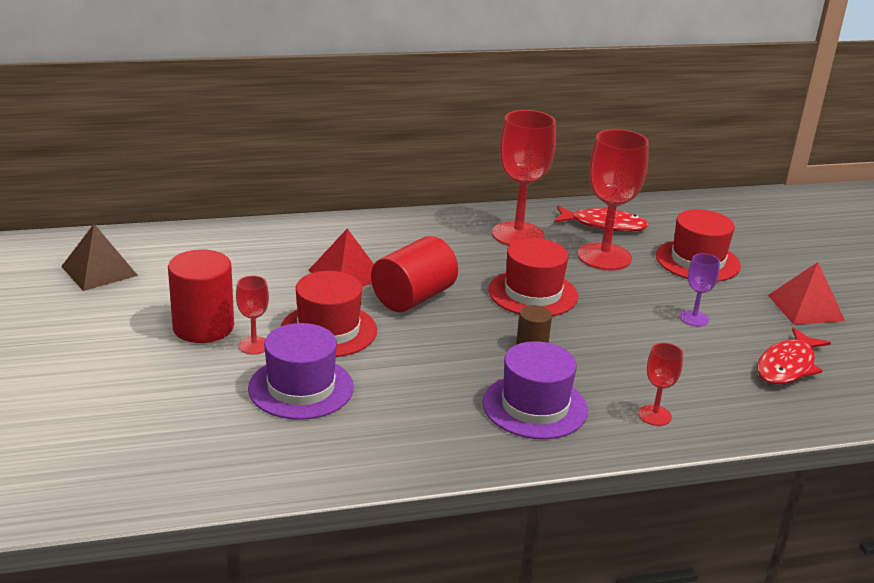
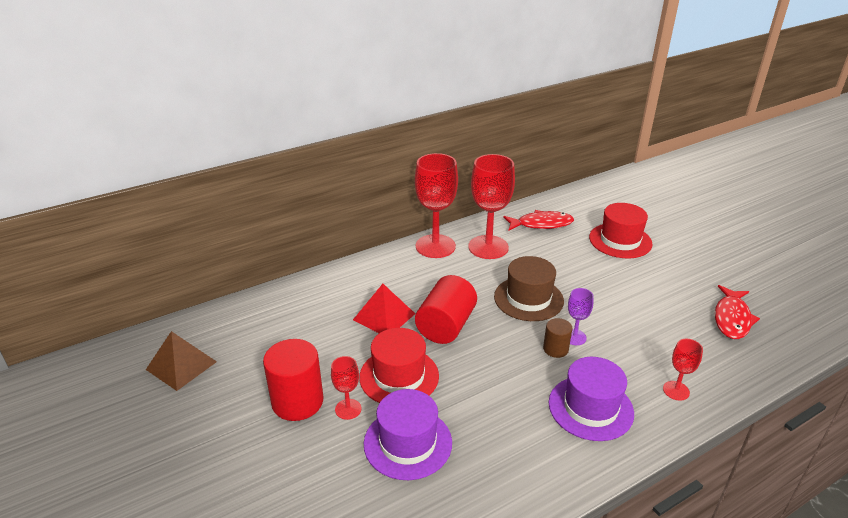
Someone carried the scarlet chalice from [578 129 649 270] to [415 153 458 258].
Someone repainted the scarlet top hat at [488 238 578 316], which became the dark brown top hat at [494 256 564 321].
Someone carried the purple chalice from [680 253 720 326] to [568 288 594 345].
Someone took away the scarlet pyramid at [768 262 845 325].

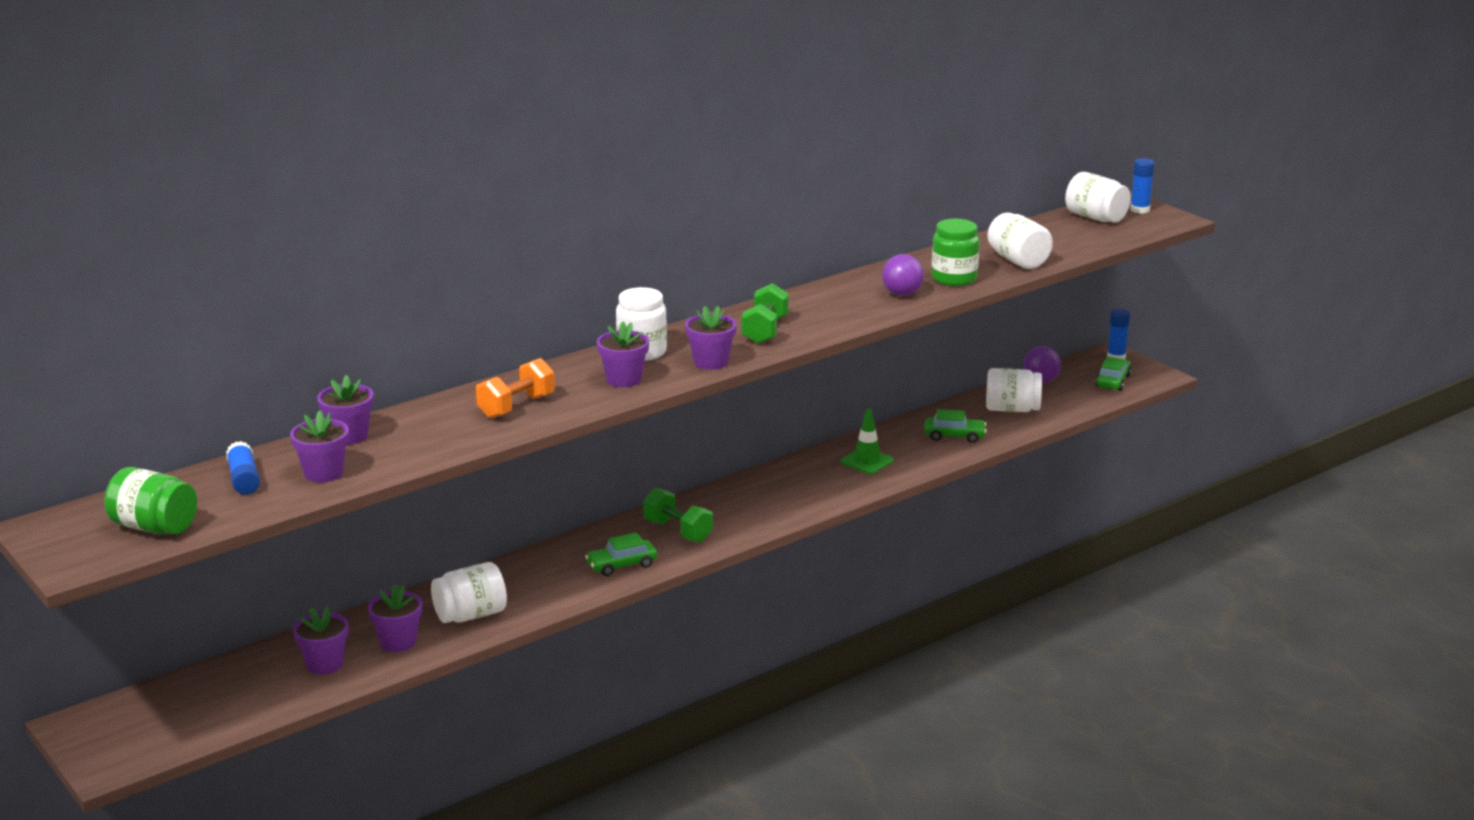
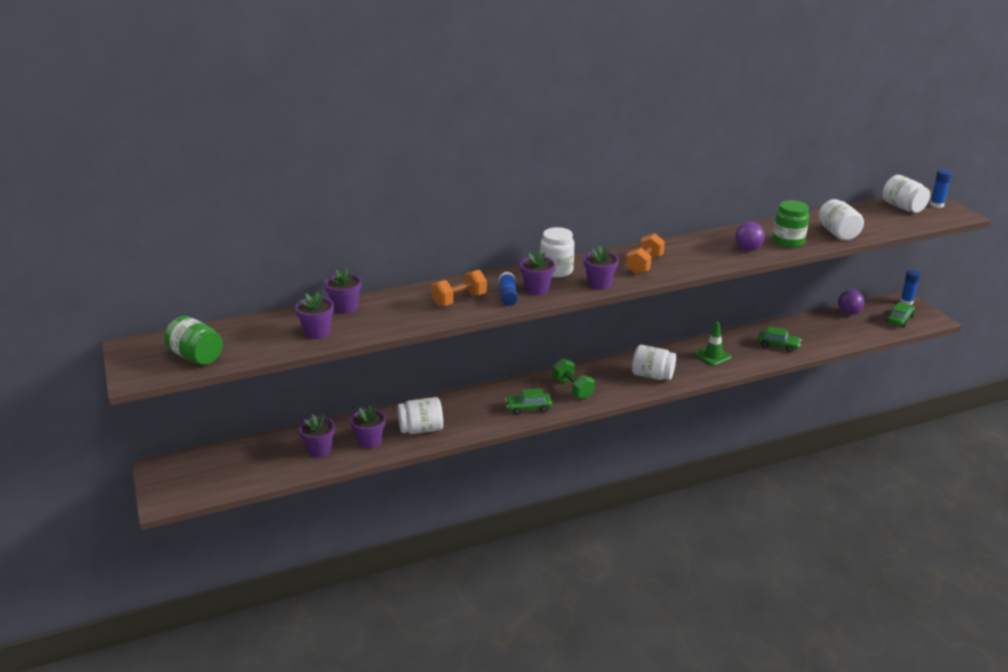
Someone repainted the emerald free weight at [742 283 789 344], which became the orange-coloured free weight at [626 233 665 274].
Someone carried the pure white jam jar from [986 368 1042 412] to [632 345 676 380].
Someone carried the blue stick of glue from [226 441 260 495] to [499 272 518 306].

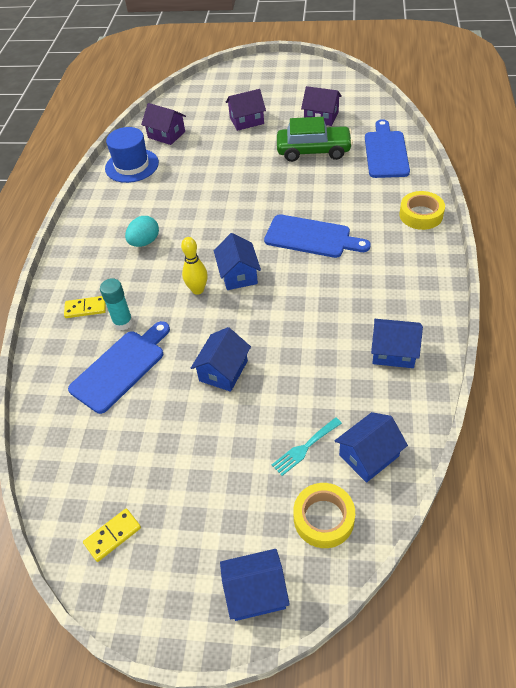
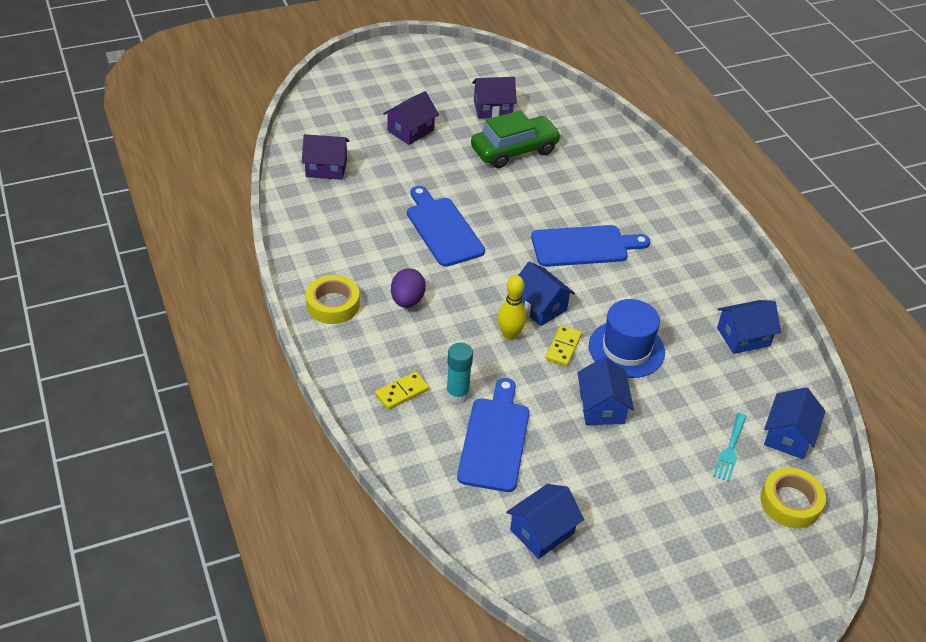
Someone carried the blue bread board from [365 119 410 178] to [407 186 485 267].
Someone carried the blue top hat from [105 127 159 183] to [589 299 665 378].
Someone carried the golden roll of tape from [399 191 445 230] to [306 275 360 324].
Someone repainted the aqua toy egg at [125 216 159 247], which became the purple toy egg at [391 268 426 308].
Someone carried the golden domino piece from [83 509 141 562] to [545 325 582 366].
Someone carried the blue cottage from [220 549 290 621] to [506 484 584 559].

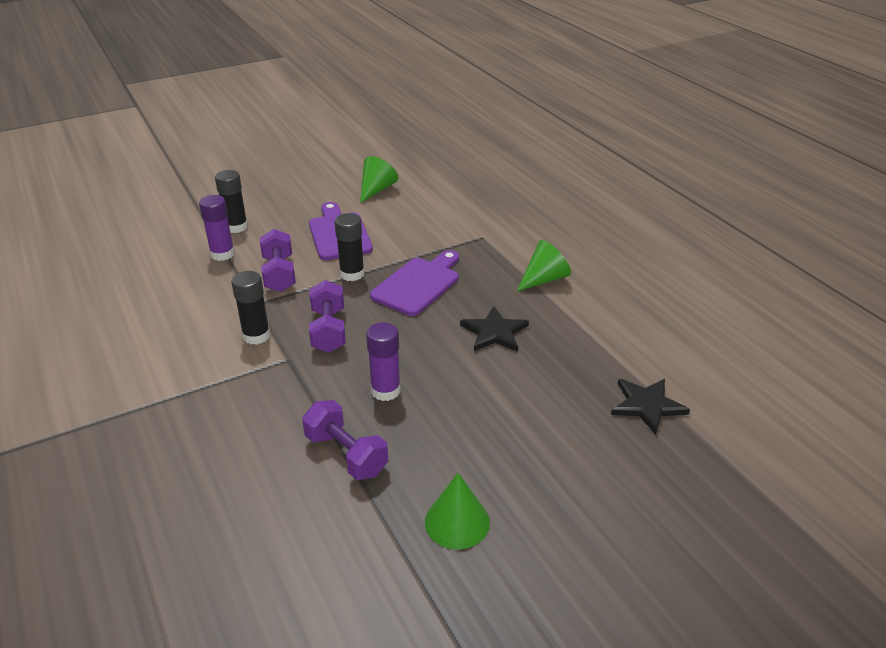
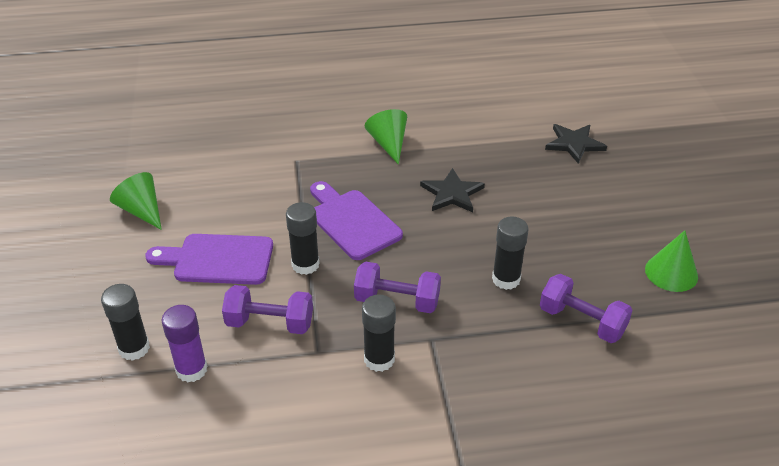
Someone repainted the purple stick of glue at [366 322 401 401], which became the black stick of glue at [492 216 529 290].
Someone rotated the purple free weight at [302 400 388 480] by 60 degrees clockwise.

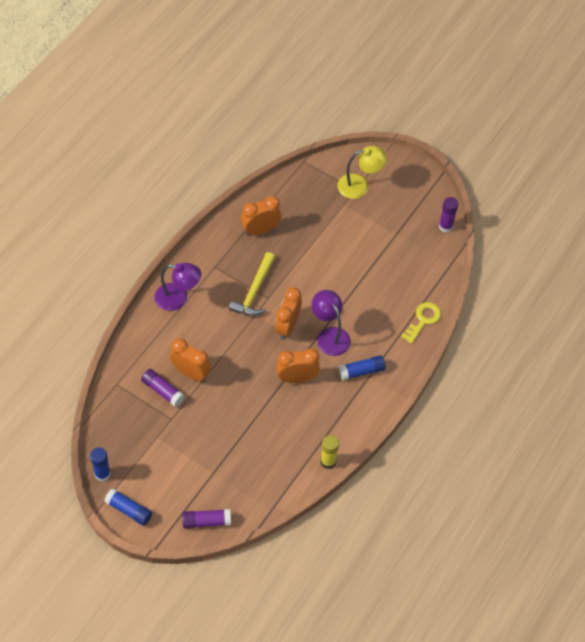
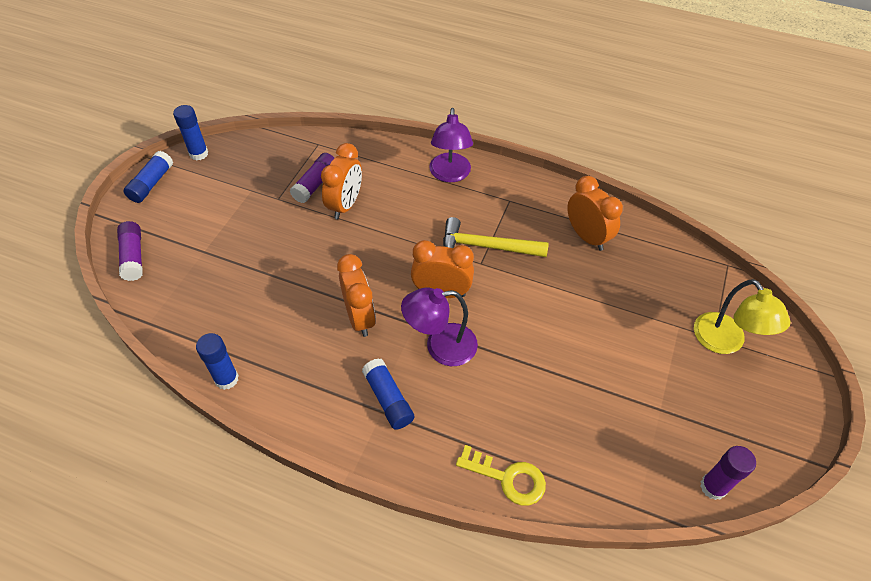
Someone rotated the purple lamp at [312 290 351 356] by 150 degrees counterclockwise.
Someone repainted the golden stick of glue at [321 435 339 469], which became the blue stick of glue at [196 333 239 390].

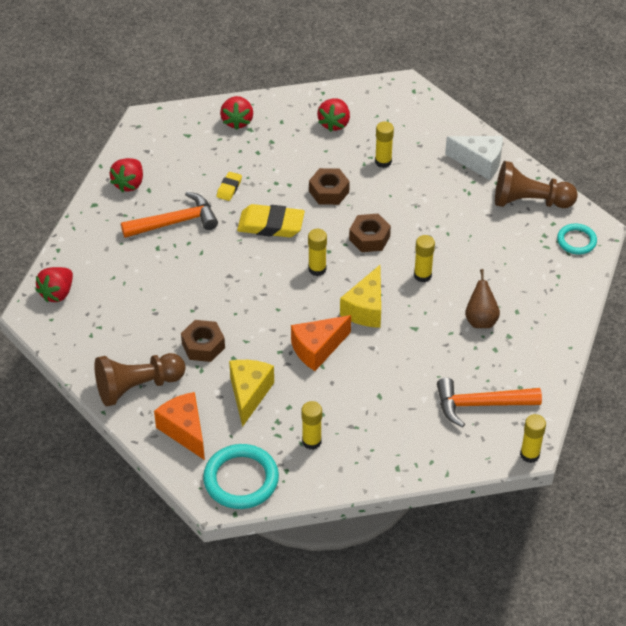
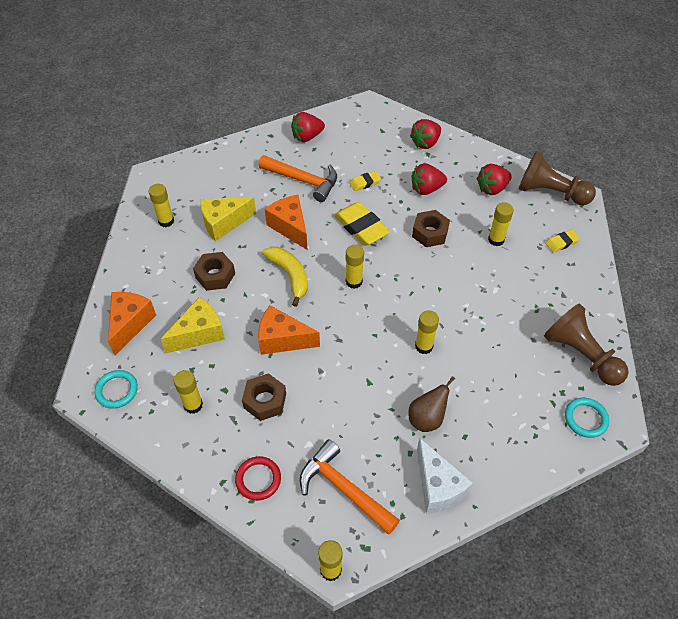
Someone carried the pure white cheese wedge from [445 136 503 180] to [417 438 473 514].
Someone carried the dark brown hex nut from [349 214 391 252] to [242 373 286 421].
Someone carried the golden cheese wedge from [340 265 381 328] to [200 197 256 242].
Someone carried the scarlet strawberry from [35 267 73 303] to [411 163 447 195].
Someone carried the dark brown game pawn from [95 353 186 406] to [519 151 596 205].
Someone scaled the aqua ring at [203 444 279 509] by 0.59.
Someone put down the golden stick of glue at [149 184 174 227].
Someone put down the orange-coloured cheese wedge at [265 195 307 250].
Someone put down the golden eraser at [545 230 580 253].
Someone put down the golden toy banana at [262 247 308 307].
Someone put down the scarlet ring at [235 456 281 501].

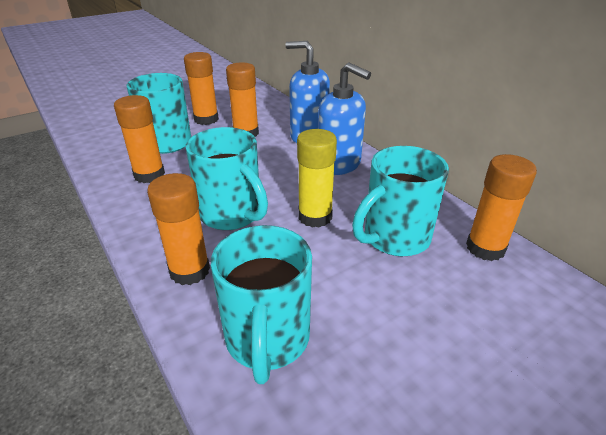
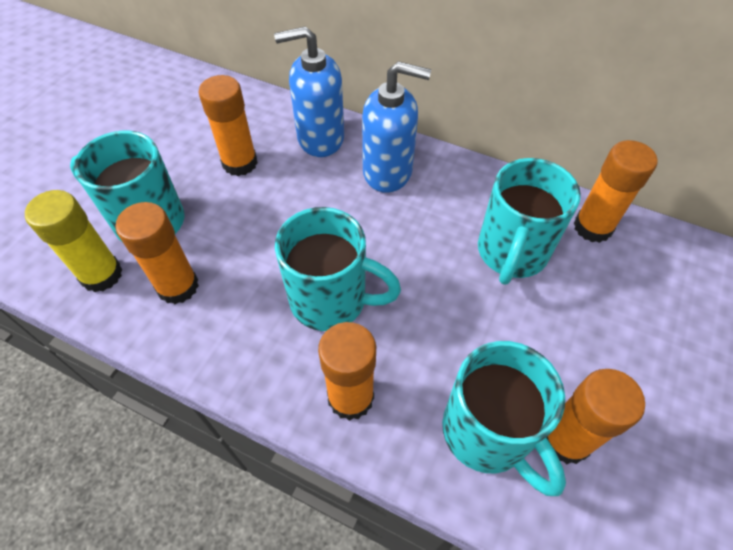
Someone carried the orange-coloured stick of glue from [184 52 219 125] to [546 369 645 464].
Someone carried the golden stick of glue from [297 129 337 228] to [25 190 123 292].

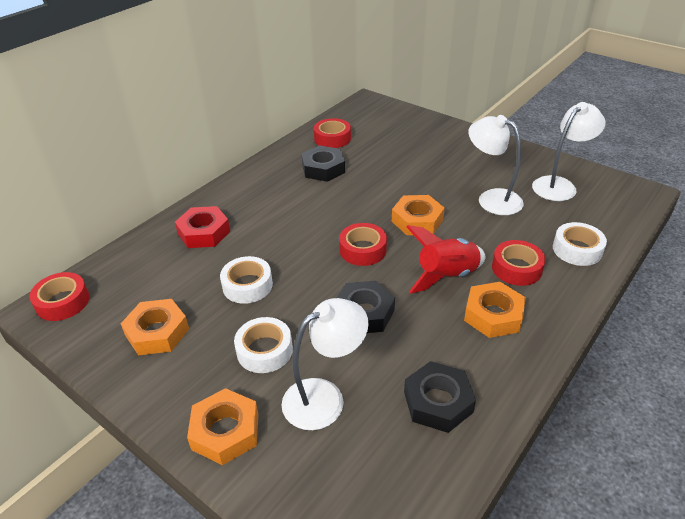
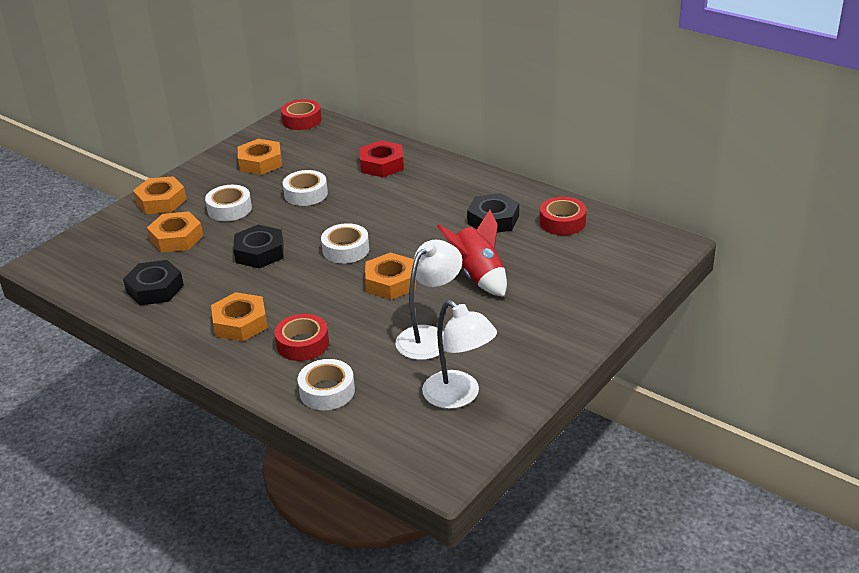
Someone repainted the scarlet roll of tape at [339 223 387 266], which became the pure white roll of tape at [321 223 369 264].
Someone carried the scarlet rocket from [406 225 485 293] to [437 210 507 297].
Someone swapped the pure white lamp at [282 298 368 430] for the orange-coloured hex nut at [147 211 203 252].

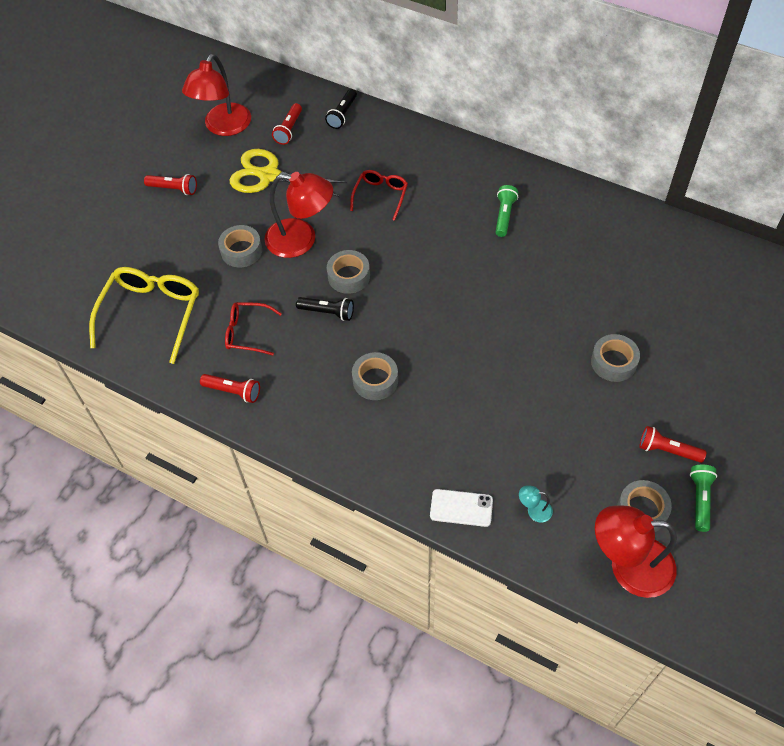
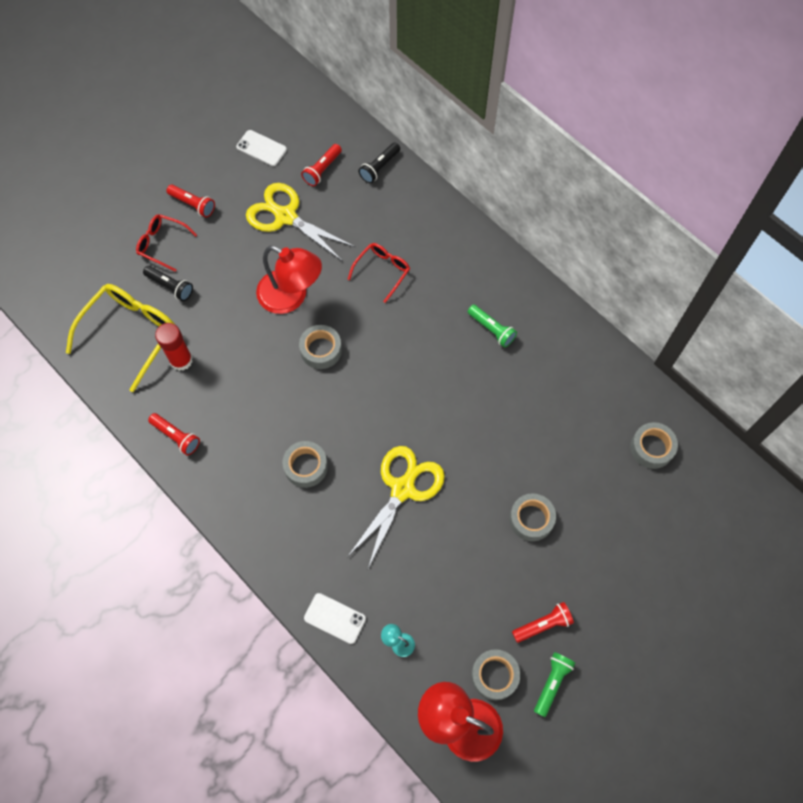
Someone swapped the scarlet lamp at [182 54 251 136] for the pure white mobile phone at [236 130 287 166].
Someone rotated the emerald pocket torch at [495 185 518 237] by 105 degrees clockwise.
Someone carried the gray roll of tape from [218 225 262 267] to [630 422 678 469].
Someone carried the black pocket torch from [296 297 354 321] to [143 266 193 301].
Someone carried the scarlet spectacles from [225 302 282 355] to [136 214 197 272].
Someone rotated the scarlet pocket torch at [639 426 707 463] by 120 degrees clockwise.
Someone put down the scarlet stick of glue at [155 323 193 371].
Someone put down the golden scissors at [348 446 445 569].

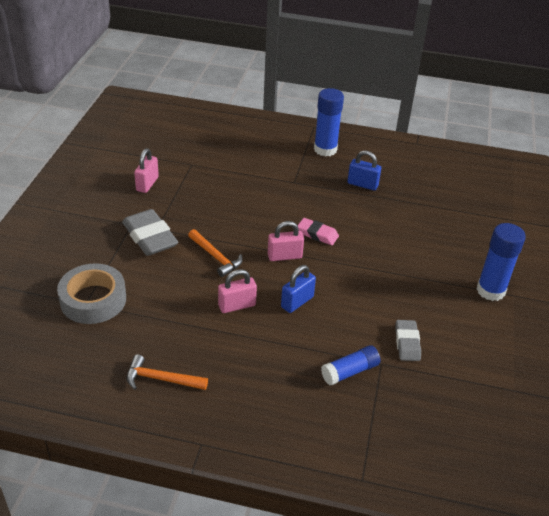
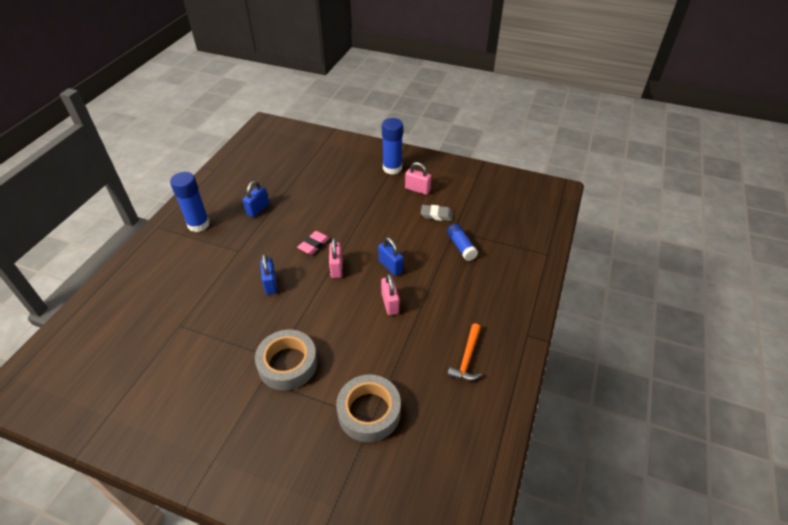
Someone carried the pink lock from [134 148 159 193] to [405 162 431 195].
Someone swapped the gray eraser at [122 209 178 256] for the gray roll of tape at [255 330 317 390].
Someone took away the orange-coloured claw hammer at [188 229 243 277].
Someone put down the blue lock at [260 254 277 295].

